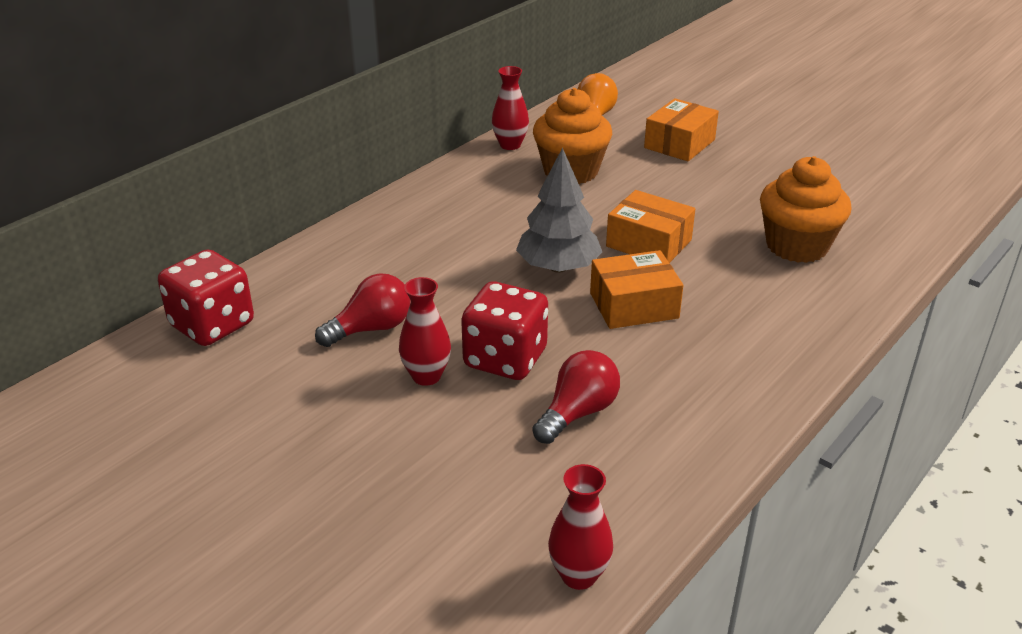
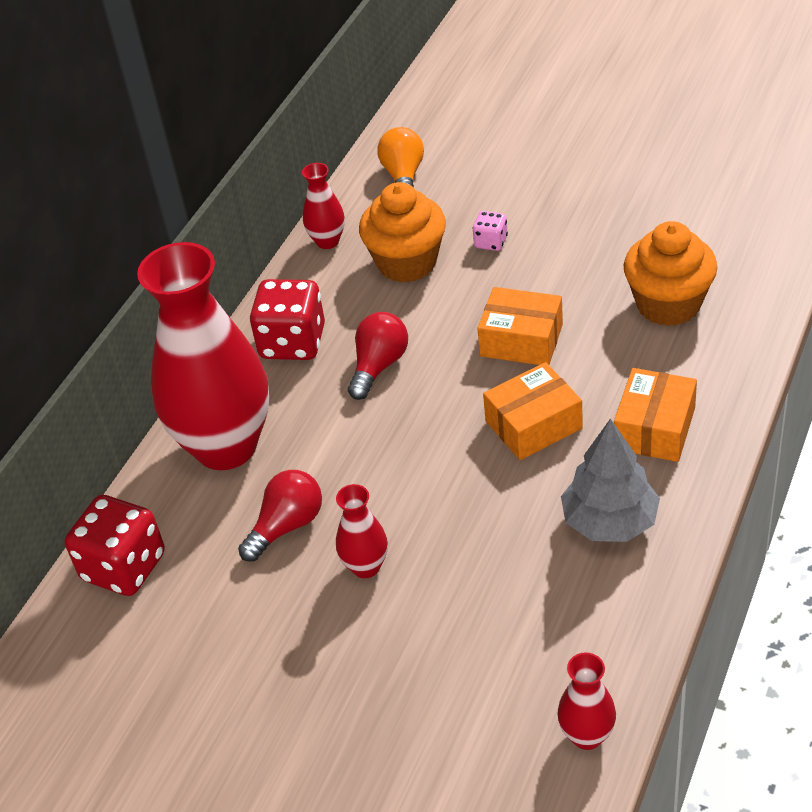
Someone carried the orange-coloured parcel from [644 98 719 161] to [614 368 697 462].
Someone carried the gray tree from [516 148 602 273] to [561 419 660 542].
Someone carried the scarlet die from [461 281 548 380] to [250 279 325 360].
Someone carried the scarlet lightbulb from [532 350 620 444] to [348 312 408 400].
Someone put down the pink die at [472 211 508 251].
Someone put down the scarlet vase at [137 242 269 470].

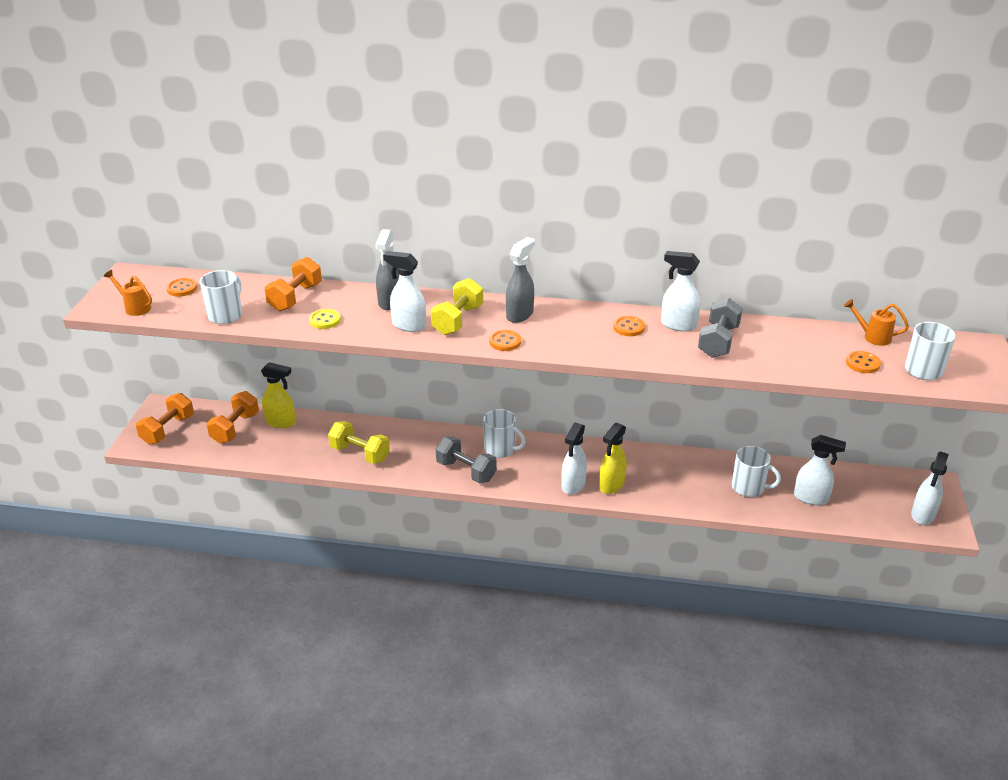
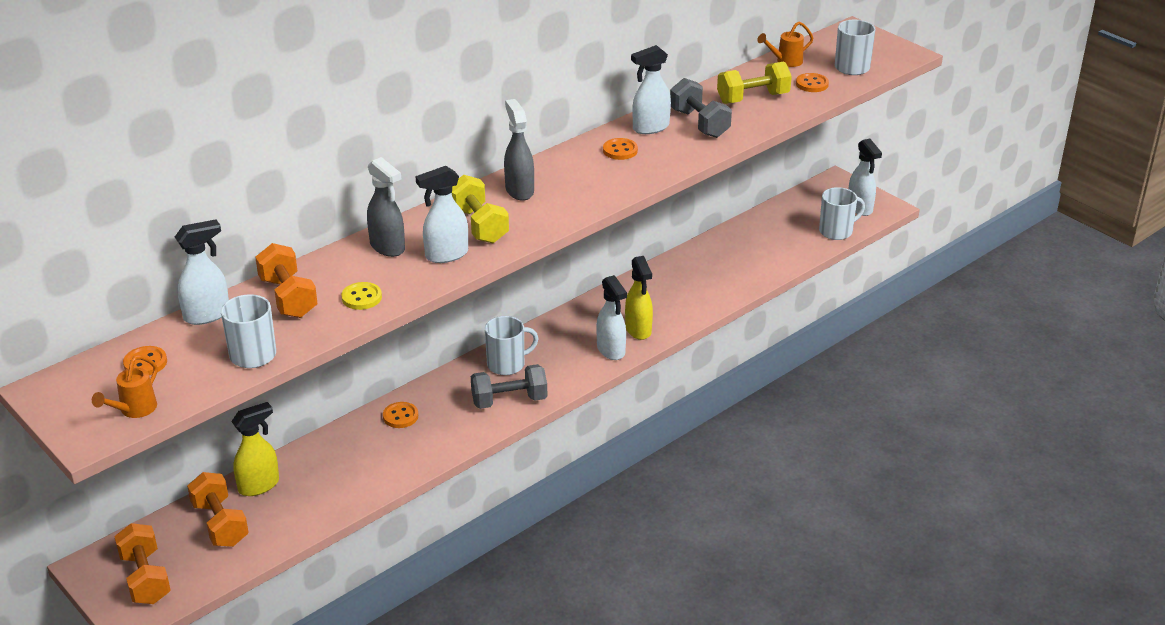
Someone rotated the orange-coloured watering can at [104 270 152 316] by 45 degrees counterclockwise.
Someone carried the orange-coloured button from [489 330 521 351] to [383 402 418 428].
Someone carried the golden free weight from [328 421 390 464] to [717 61 792 104].
Someone carried the pure white spray bottle from [794 435 846 505] to [175 219 229 325].
Someone carried the pure white coffee mug from [732 446 781 497] to [819 187 865 240].

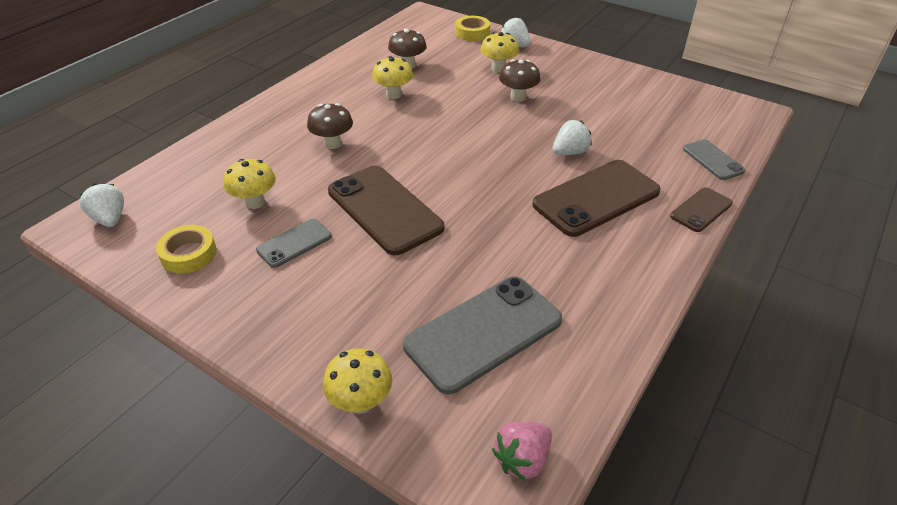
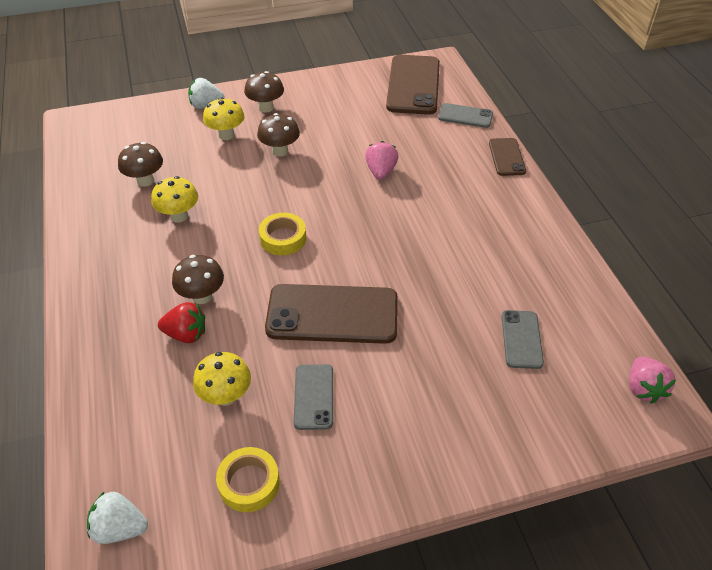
Someone carried the golden roll of tape from [455 16 490 41] to [259 213 306 255].
Someone repainted the pure white strawberry at [553 120 592 155], which became the pink strawberry at [365 141 398 180].
Someone carried the dark brown mobile phone from [532 160 661 237] to [386 55 440 115].
Someone scaled the gray mobile phone at [403 277 562 394] by 0.52.
Someone took away the golden toadstool at [323 348 392 414].
Someone put down the dark brown toadstool at [244 71 284 113].
Someone put down the scarlet strawberry at [158 302 205 343].

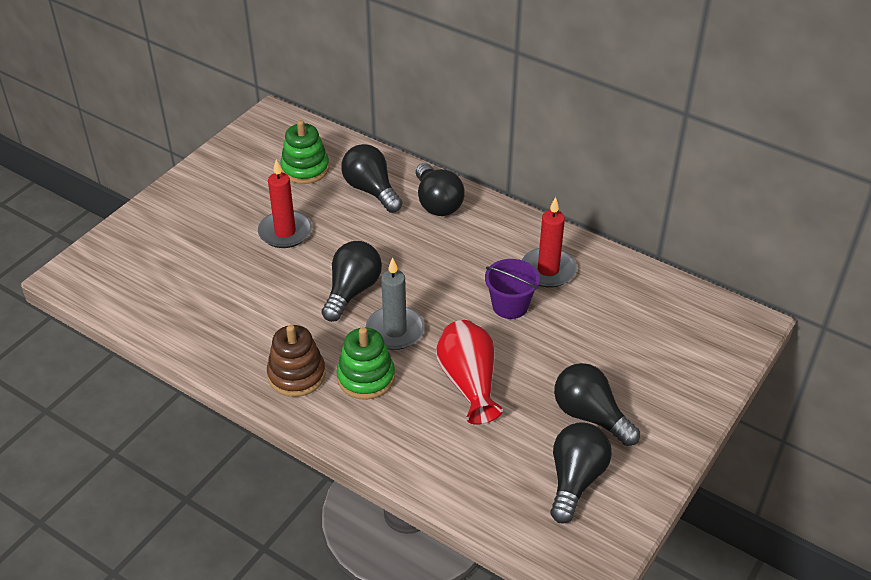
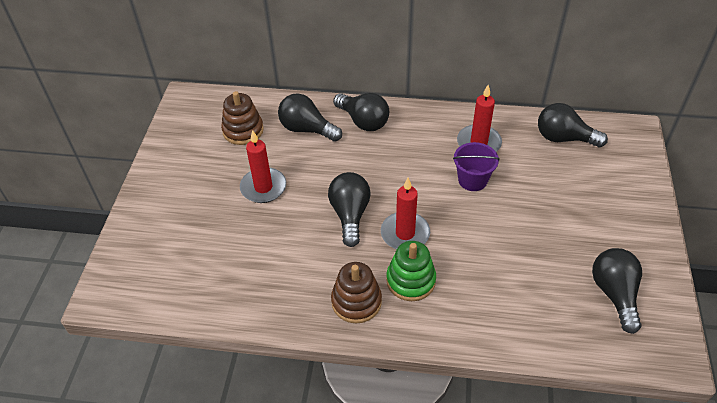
Someone repainted the emerald ring stacker at [280 120 329 184], which became the dark brown ring stacker at [221 91 264 145].
Someone repainted the gray pillar candle at [366 257 425 350], which became the scarlet pillar candle at [381 178 430 249].
Someone took away the scarlet vase at [436 320 503 425].
Someone carried the black lightbulb from [554 363 640 446] to [538 103 608 147].

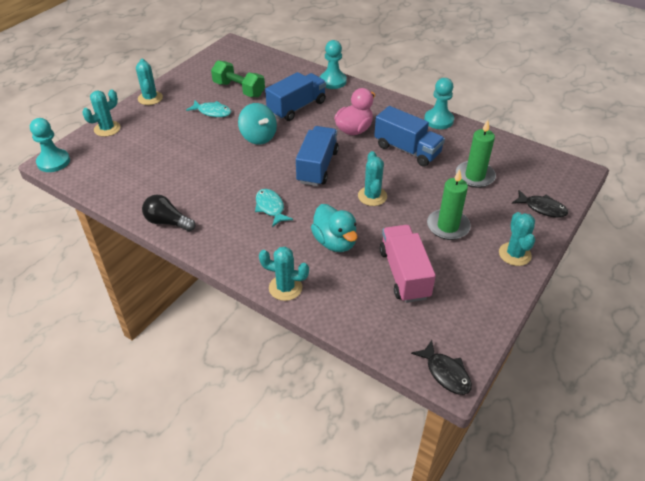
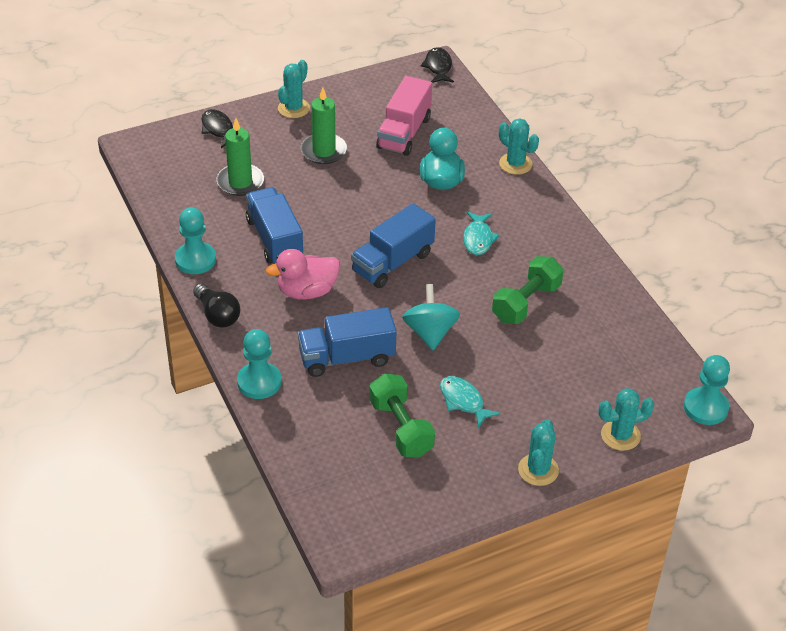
Someone took away the aqua cactus at [358 151 387 206].
Someone carried the black lightbulb from [142 194 195 232] to [193 283 240 328].
Someone put down the emerald free weight at [492 256 564 324].

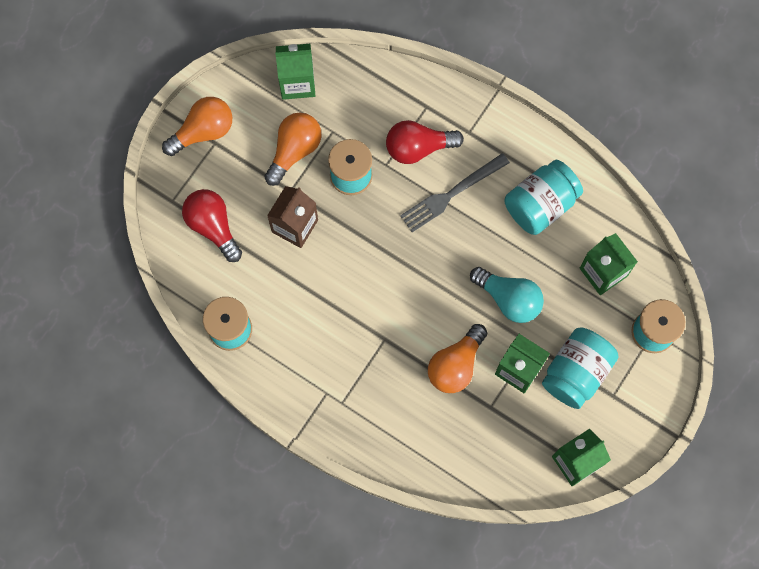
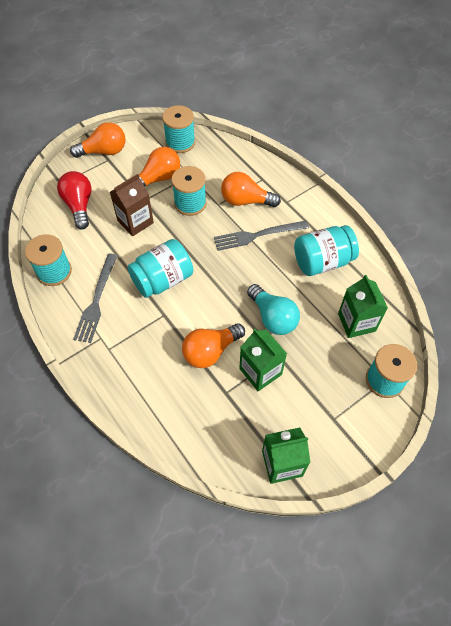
Someone swapped the emerald juice carton at [275 44 315 100] for the aqua bobbin at [162 105 195 153].
Someone repainted the scarlet lightbulb at [386 120 464 164], which became the orange-coloured lightbulb at [221 172 281 207].
Someone carried the aqua jam jar from [542 328 618 409] to [127 239 193 298].
Someone put down the gray fork at [73 254 117 343].

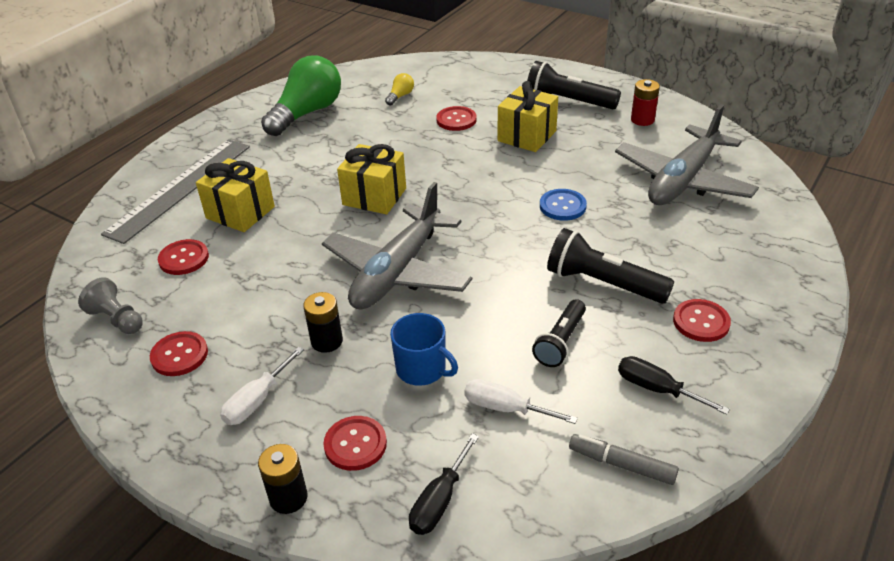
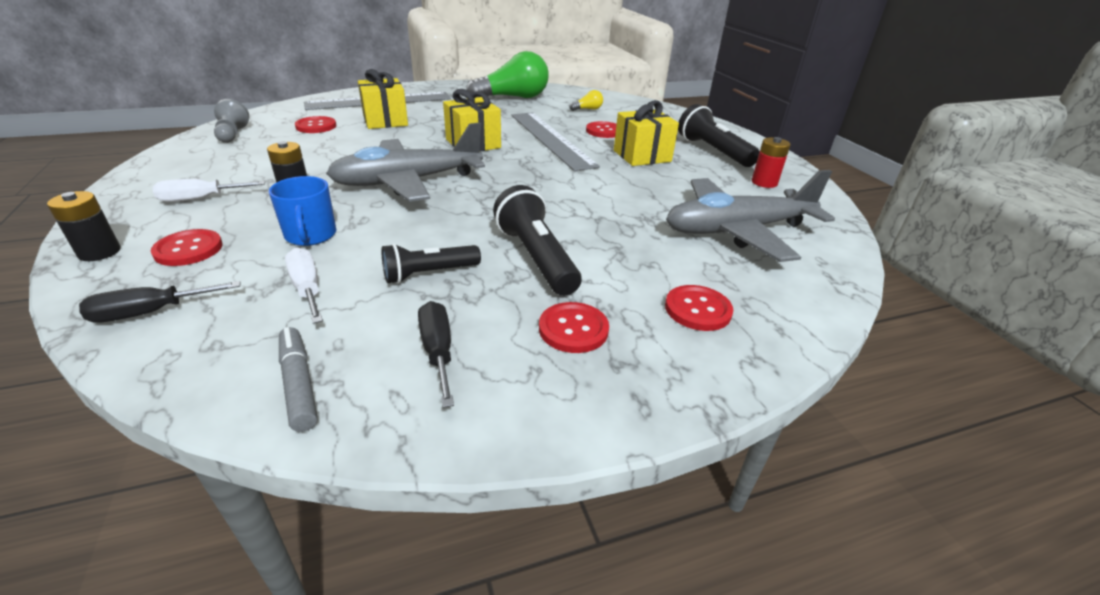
Someone took away the blue button at [540 189 587 221].
Someone carried the scarlet button from [150 331 208 376] to [665 285 733 331].
Someone put down the gray ruler at [511 112 600 171].

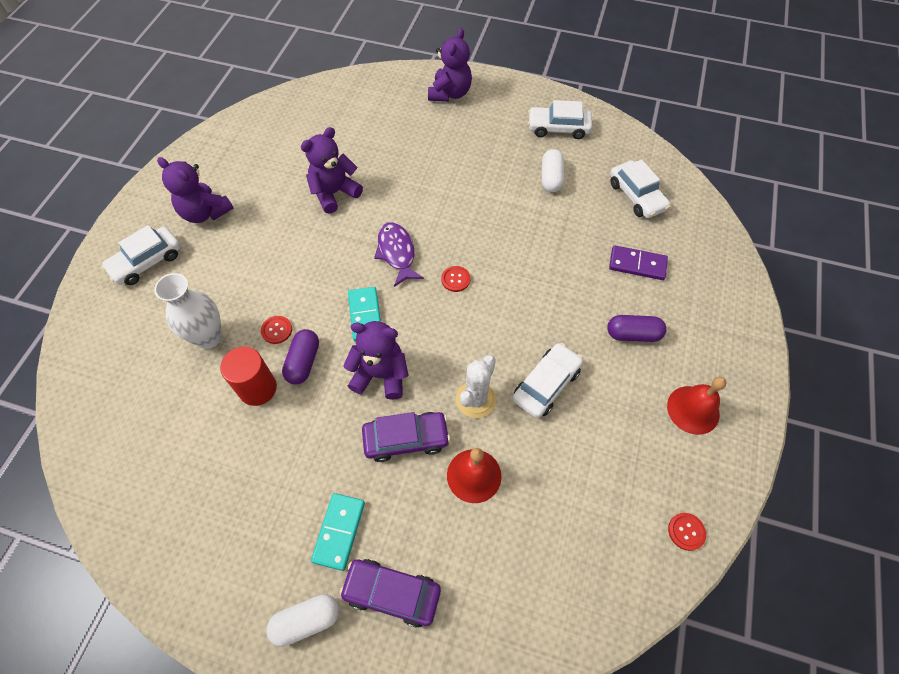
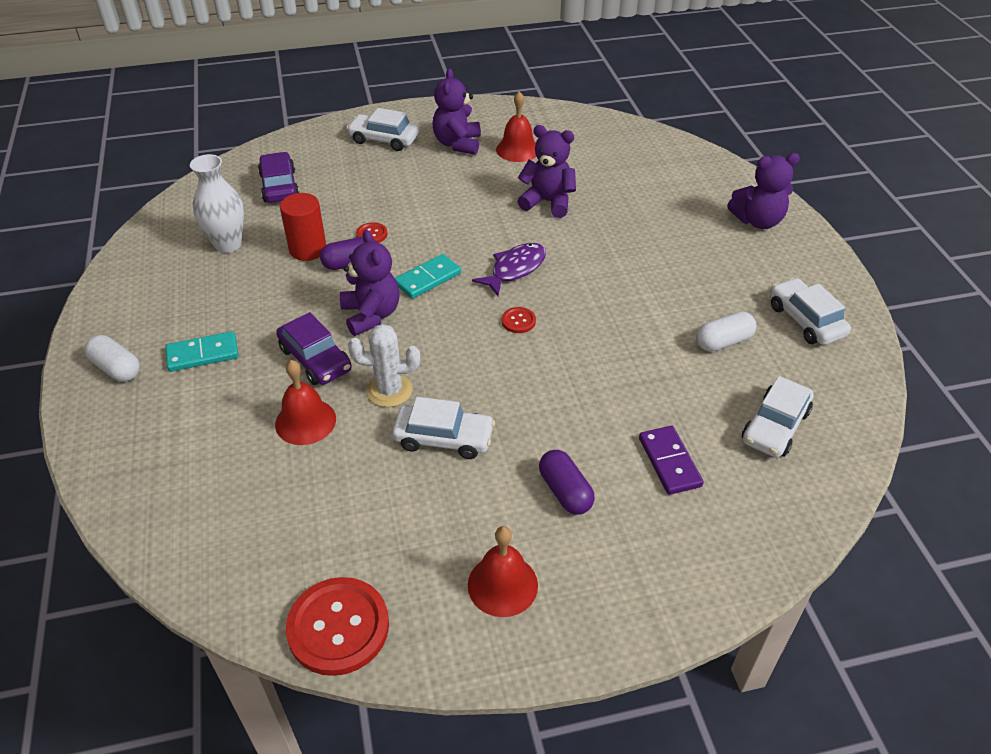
Someone carried the pure white vase from [154 273 222 349] to [190 154 244 253].
Someone scaled the scarlet button at [668 513 706 551] by 2.19.
Someone carried the purple car from [339 559 441 628] to [258 152 299 203].
Someone put down the scarlet school bell at [496 91 536 162].

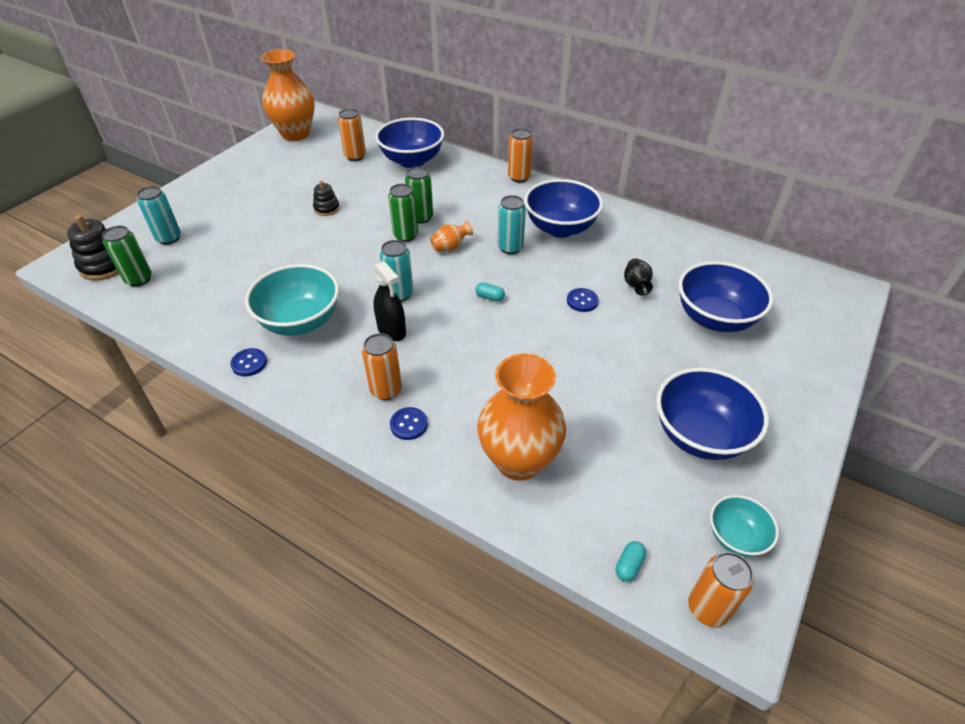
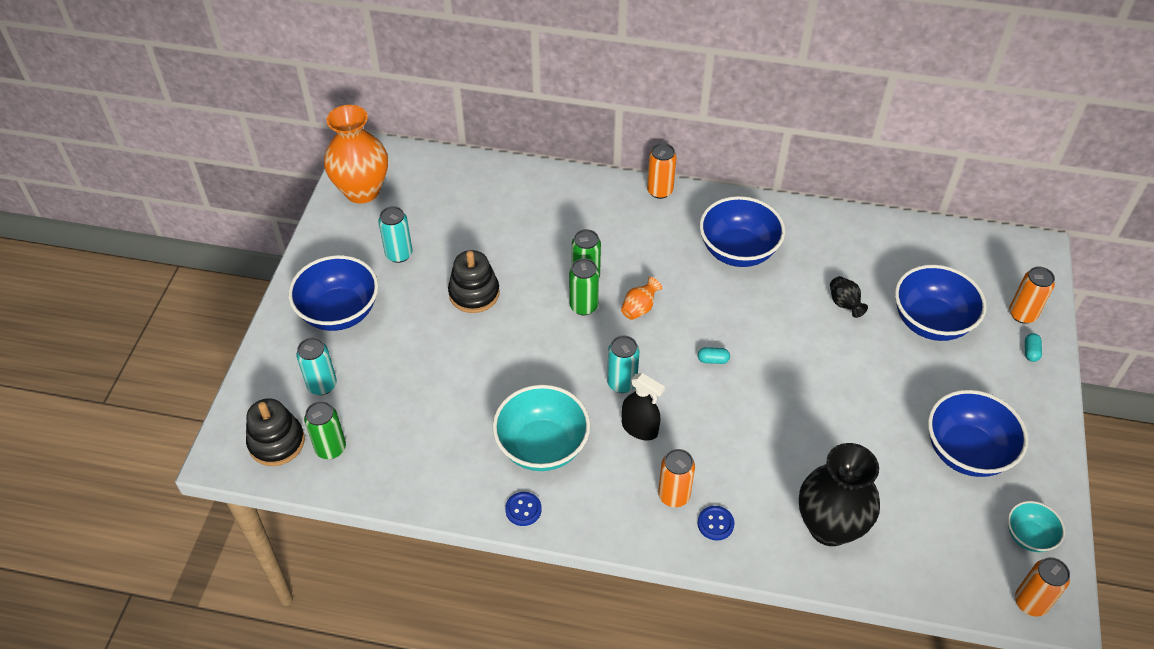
Someone carried the orange-coloured can from [338 109 366 161] to [1009 267 1055 324].
Someone carried the blue deep dish from [375 118 444 168] to [288 255 379 331].
Someone scaled the black ring stacker at [313 181 340 216] by 1.69.
Someone carried the aqua can from [498 195 526 254] to [378 206 413 263].
Someone took away the blue button at [567 288 599 312].
Someone repainted the orange-coloured vase at [477 354 566 481], which became the black vase at [799 443 880 546].
Someone carried the aqua pill from [616 541 646 582] to [1025 333 1042 362].

